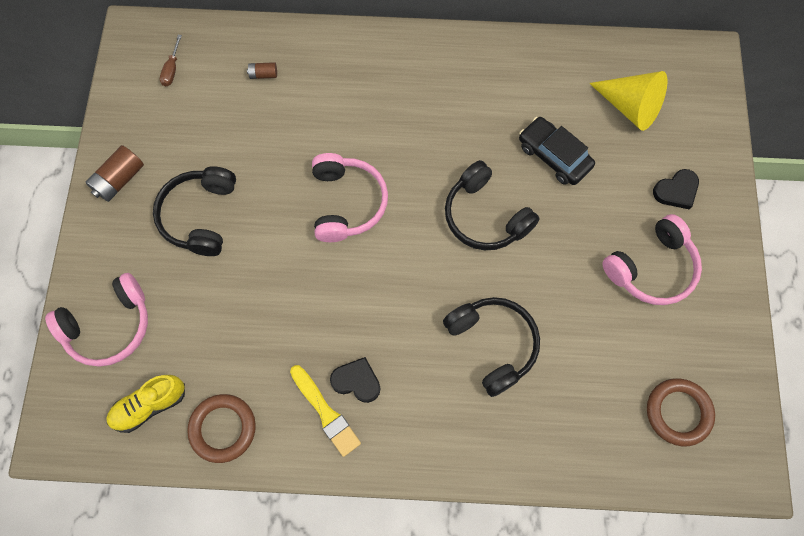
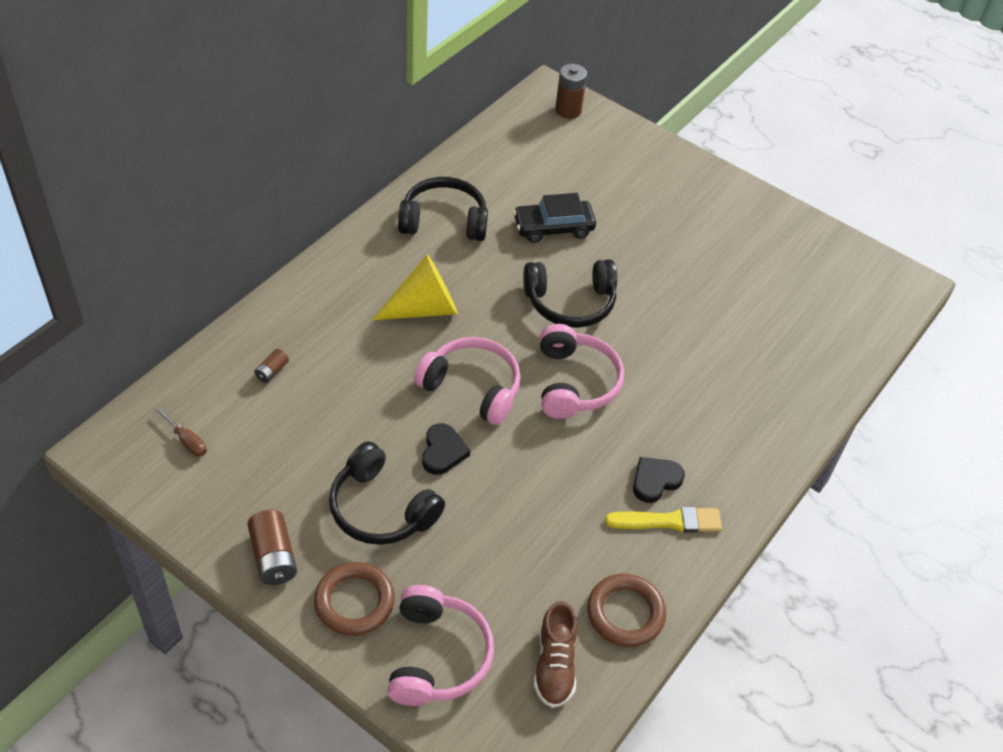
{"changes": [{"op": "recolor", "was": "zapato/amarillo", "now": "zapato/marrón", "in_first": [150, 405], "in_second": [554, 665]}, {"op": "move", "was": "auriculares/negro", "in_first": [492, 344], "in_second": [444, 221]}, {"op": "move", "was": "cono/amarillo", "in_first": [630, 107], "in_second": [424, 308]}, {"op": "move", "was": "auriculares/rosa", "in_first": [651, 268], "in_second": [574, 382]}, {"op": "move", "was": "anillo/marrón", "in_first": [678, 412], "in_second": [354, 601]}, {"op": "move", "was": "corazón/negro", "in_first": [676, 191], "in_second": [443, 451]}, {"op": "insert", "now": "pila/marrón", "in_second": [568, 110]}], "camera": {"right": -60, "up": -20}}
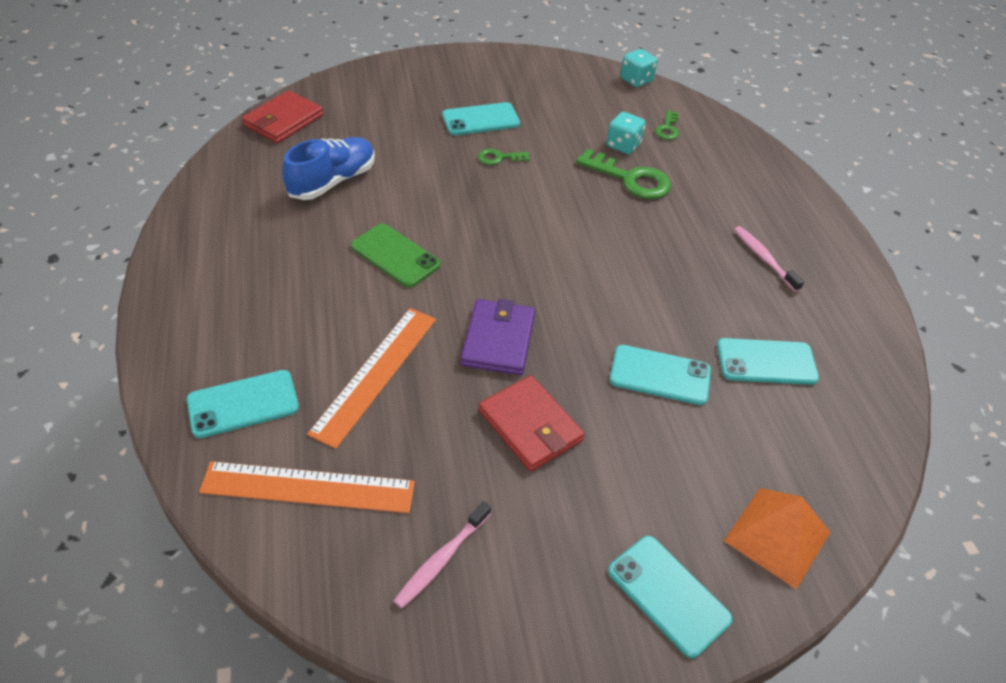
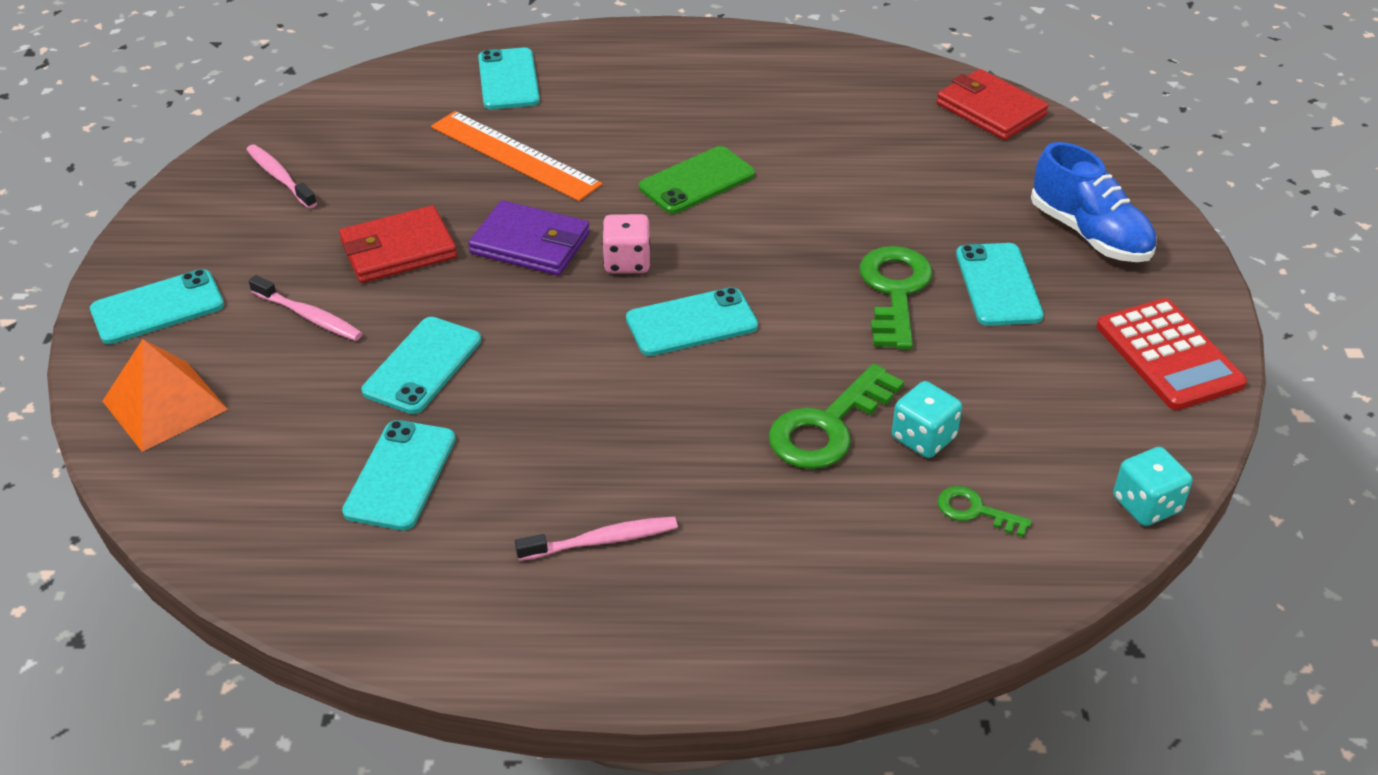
{"changes": [{"op": "delete", "was": "regla/naranja", "in_first": [308, 487]}, {"op": "move", "was": "zapato/azul", "in_first": [332, 181], "in_second": [1089, 234]}, {"op": "resize", "was": "llave/verde", "in_first": [499, 158], "in_second": [895, 291], "ratio": 1.88}, {"op": "insert", "now": "cepillo de dientes/rosa", "in_second": [308, 316]}, {"op": "insert", "now": "dado/rosa", "in_second": [627, 262]}, {"op": "insert", "now": "móvil/turquesa", "in_second": [691, 323]}, {"op": "insert", "now": "calculadora/rojo", "in_second": [1168, 355]}], "camera": {"right": 105, "up": -5}}
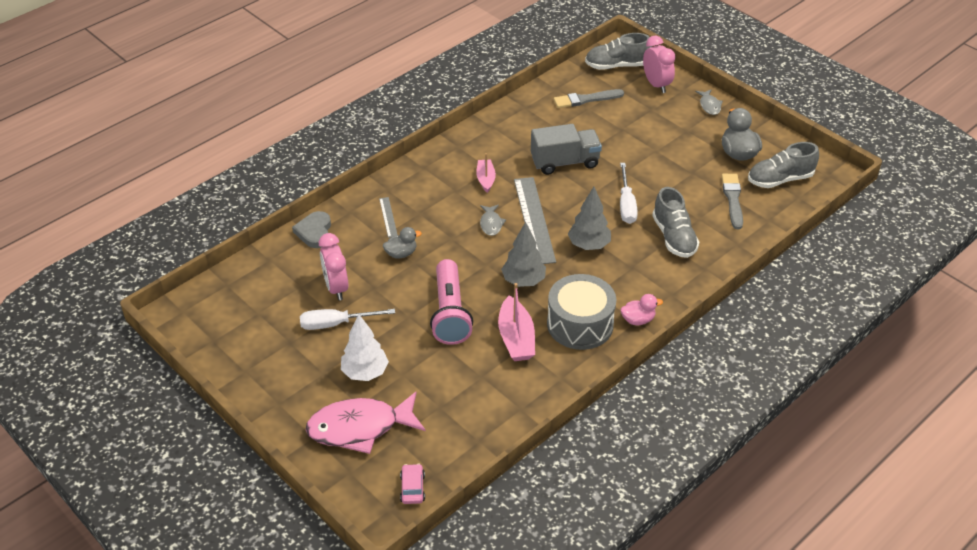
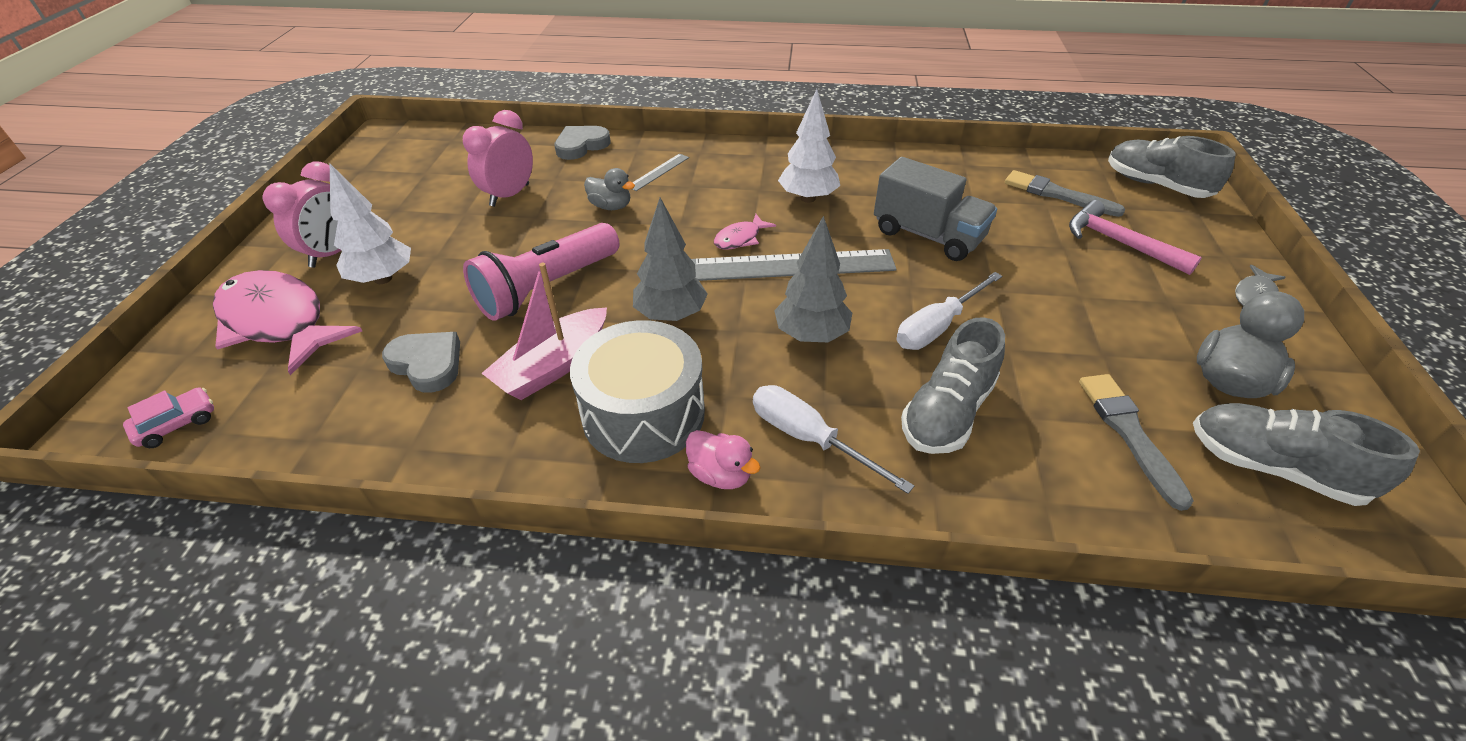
{"changes": [{"op": "move", "was": "destornillador/blanco", "in_first": [336, 324], "in_second": [809, 438]}, {"op": "replace", "was": "barco/rosa", "now": "árbol/blanco", "in_first": [485, 179], "in_second": [807, 198]}, {"op": "recolor", "was": "pez/gris", "now": "pez/rosa", "in_first": [491, 224], "in_second": [740, 238]}, {"op": "rotate", "was": "regla/gris", "in_first": [534, 220], "in_second": [792, 265], "clockwise": 45}, {"op": "move", "was": "despertador/rosa", "in_first": [656, 85], "in_second": [334, 253]}, {"op": "rotate", "was": "pincel/gris", "in_first": [732, 199], "in_second": [1129, 433], "clockwise": -60}, {"op": "insert", "now": "corazón/gris", "in_second": [427, 364]}, {"op": "insert", "now": "martillo/rosa", "in_second": [1119, 243]}], "camera": {"right": 50, "up": 0}}
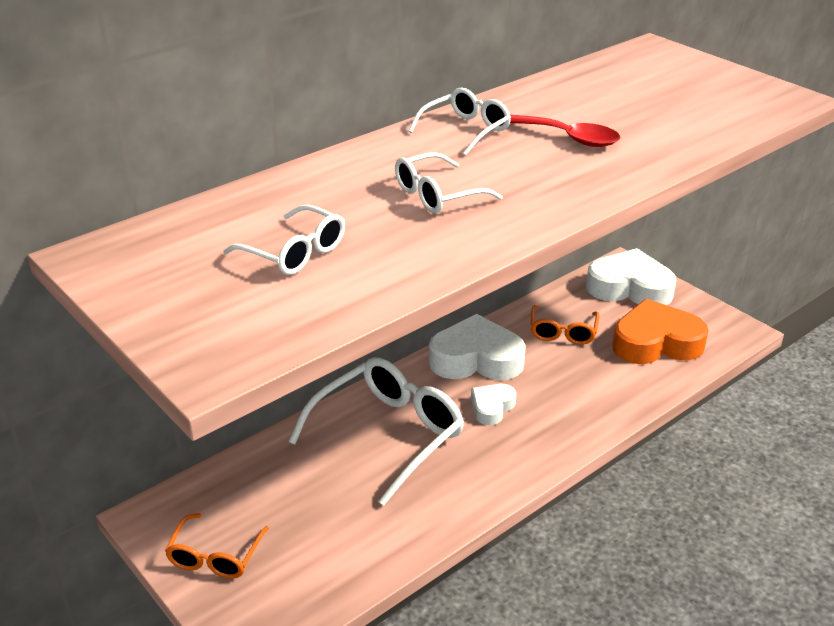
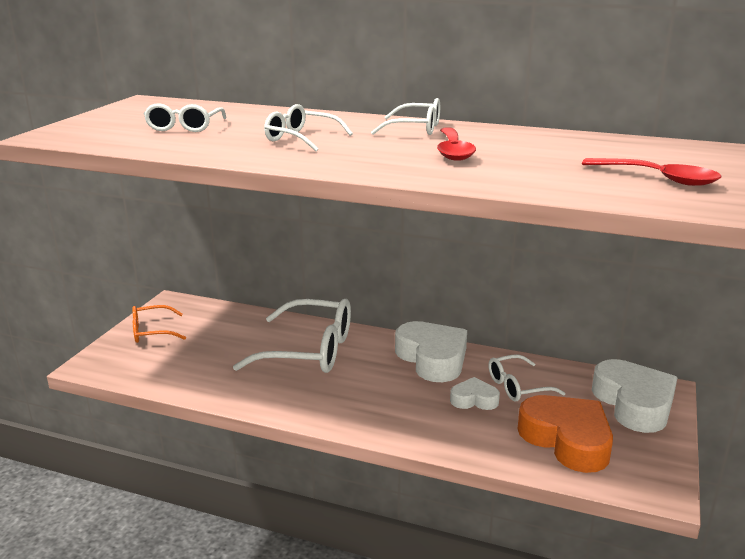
{"changes": [{"op": "move", "was": "corazón/blanco", "in_first": [492, 407], "in_second": [474, 399]}, {"op": "recolor", "was": "gafas/naranja", "now": "gafas/blanco", "in_first": [563, 332], "in_second": [518, 386]}, {"op": "insert", "now": "cuchara/rojo", "in_second": [659, 178]}], "camera": {"right": 60, "up": -10}}
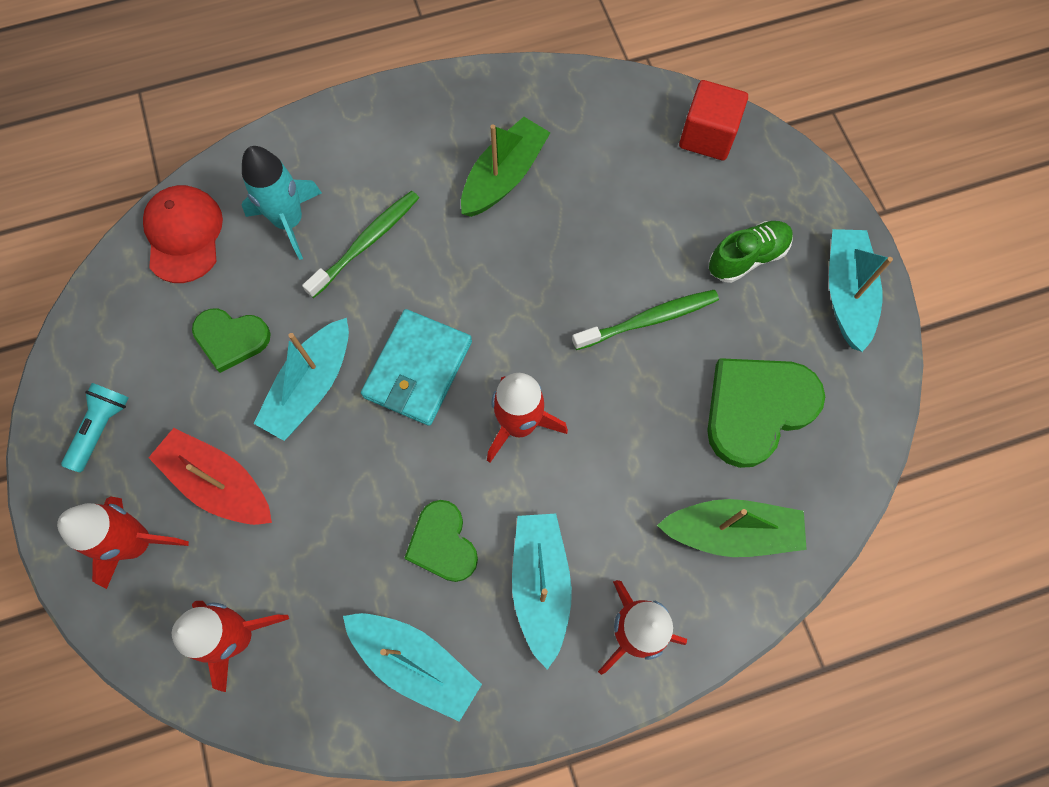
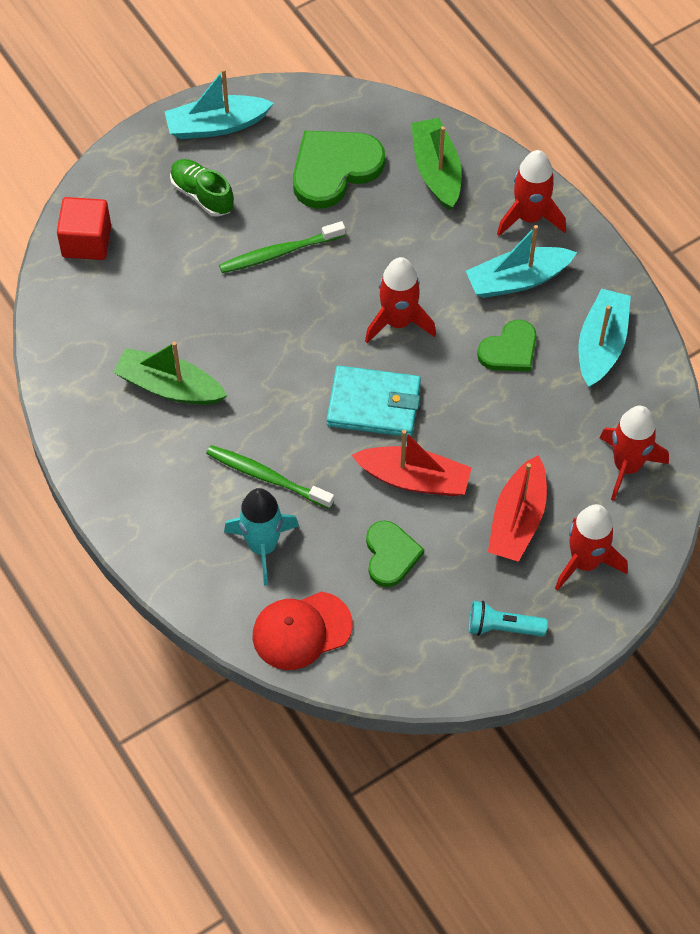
{"changes": [{"op": "recolor", "was": "barco/turquesa", "now": "barco/rojo", "in_first": [311, 387], "in_second": [414, 479]}, {"op": "rotate", "was": "cepillo de dientes/verde", "in_first": [648, 320], "in_second": [280, 253], "clockwise": -75}, {"op": "rotate", "was": "corazón/verde", "in_first": [757, 409], "in_second": [334, 169], "clockwise": 105}], "camera": {"right": -105, "up": -10}}
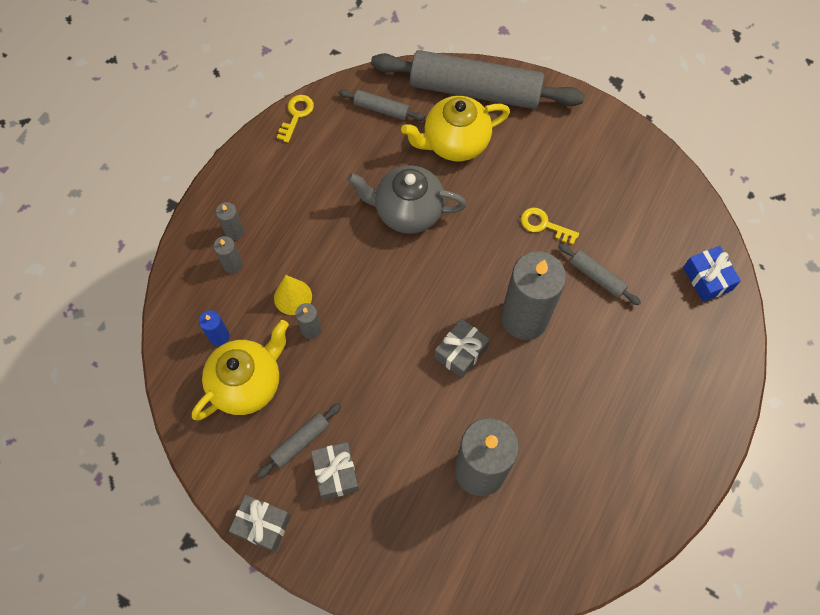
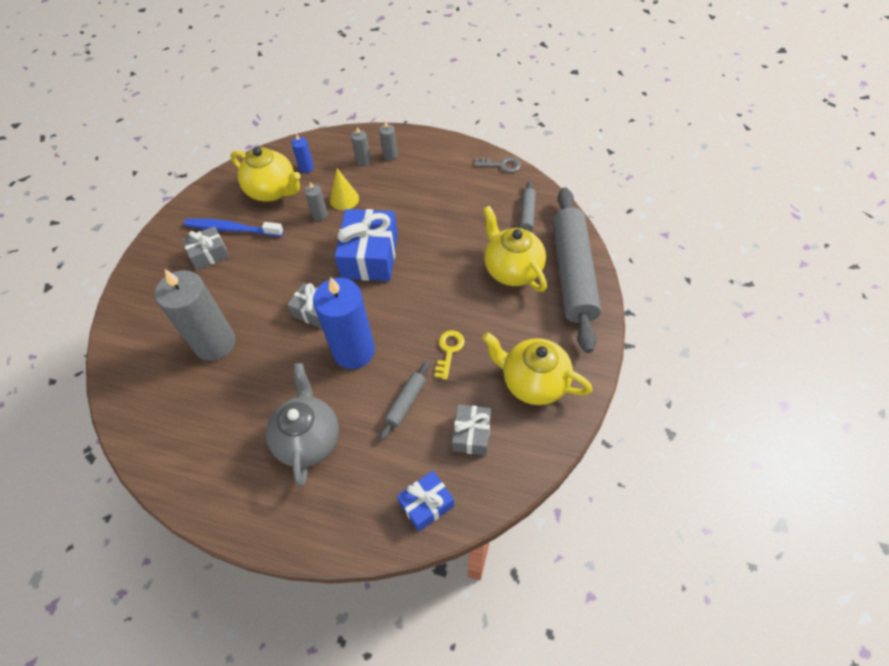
{"changes": [{"op": "move", "was": "regalo/gris", "in_first": [262, 525], "in_second": [471, 434]}, {"op": "replace", "was": "rodillo/gris", "now": "cepillo de dientes/azul", "in_first": [300, 442], "in_second": [232, 229]}, {"op": "recolor", "was": "llave/amarillo", "now": "llave/gris", "in_first": [296, 115], "in_second": [501, 165]}, {"op": "move", "was": "tetera/gris", "in_first": [408, 211], "in_second": [308, 439]}, {"op": "recolor", "was": "vela/gris", "now": "vela/azul", "in_first": [524, 318], "in_second": [354, 351]}, {"op": "insert", "now": "regalo/azul", "in_second": [369, 256]}, {"op": "insert", "now": "tetera/amarillo", "in_second": [533, 382]}], "camera": {"right": 80, "up": -10}}
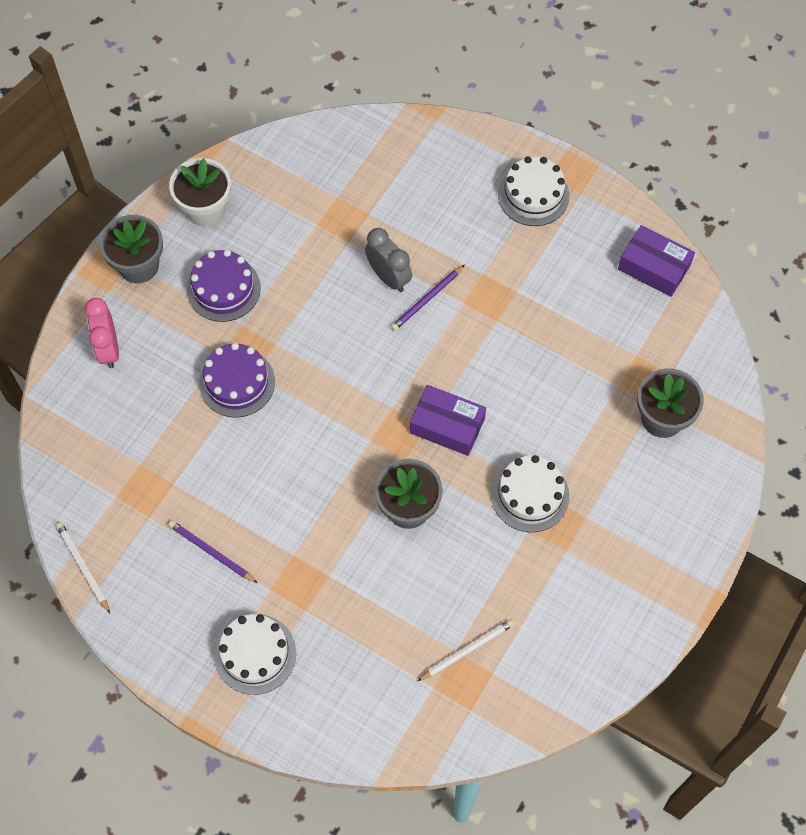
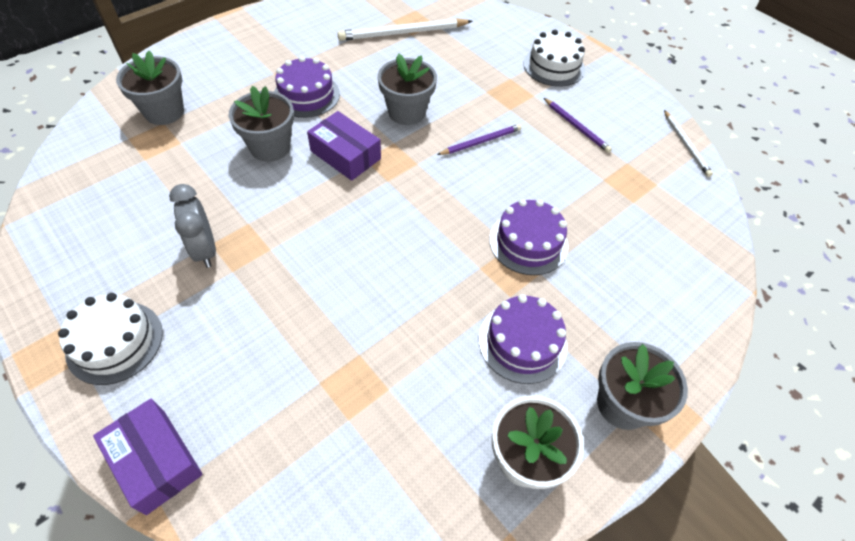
{"changes": [{"op": "delete", "was": "despertador/rosa", "in_first": [109, 349]}, {"op": "move", "was": "despertador/gris", "in_first": [388, 277], "in_second": [205, 250]}, {"op": "move", "was": "lápiz/morado", "in_first": [427, 299], "in_second": [481, 142]}, {"op": "resize", "was": "lápiz/blanco", "in_first": [467, 650], "in_second": [403, 33], "ratio": 1.67}, {"op": "recolor", "was": "tarta/blanco", "now": "tarta/morado", "in_first": [530, 495], "in_second": [306, 95]}, {"op": "move", "was": "caja/morado", "in_first": [654, 267], "in_second": [155, 460]}, {"op": "insert", "now": "maceta/gris", "in_second": [270, 147]}], "camera": {"right": -165, "up": -10}}
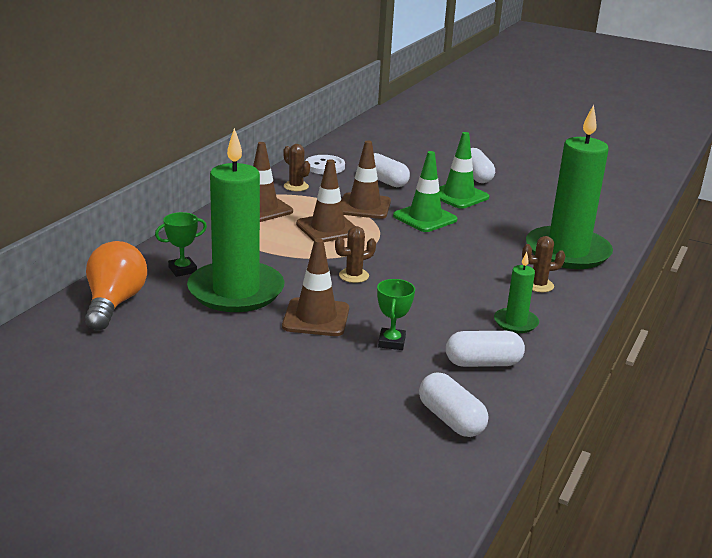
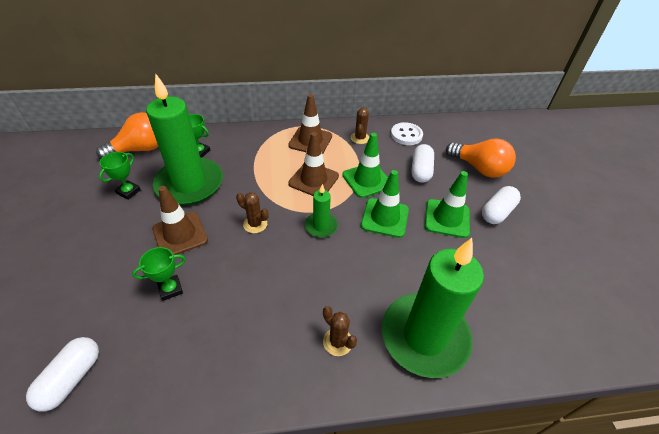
{"changes": [{"op": "recolor", "was": "cono de tráfico/marrón", "now": "cono de tráfico/verde", "in_first": [364, 206], "in_second": [367, 180]}, {"op": "delete", "was": "cápsula/blanco", "in_first": [483, 363]}, {"op": "move", "was": "vela/verde", "in_first": [515, 323], "in_second": [321, 226]}, {"op": "insert", "now": "trofeo/verde", "in_second": [128, 191]}, {"op": "insert", "now": "bombilla/naranja", "in_second": [479, 168]}], "camera": {"right": 55, "up": 20}}
